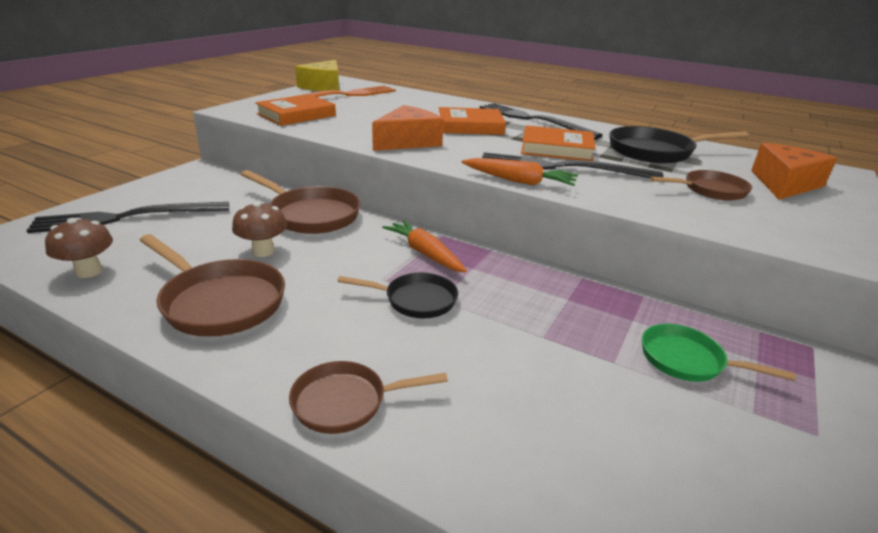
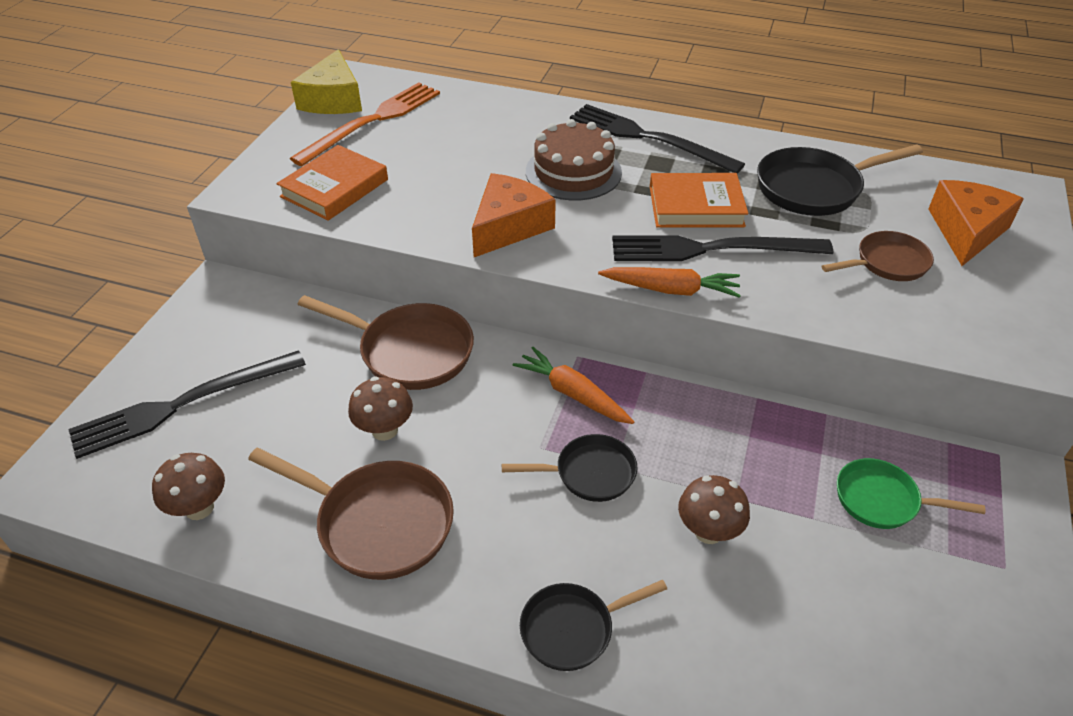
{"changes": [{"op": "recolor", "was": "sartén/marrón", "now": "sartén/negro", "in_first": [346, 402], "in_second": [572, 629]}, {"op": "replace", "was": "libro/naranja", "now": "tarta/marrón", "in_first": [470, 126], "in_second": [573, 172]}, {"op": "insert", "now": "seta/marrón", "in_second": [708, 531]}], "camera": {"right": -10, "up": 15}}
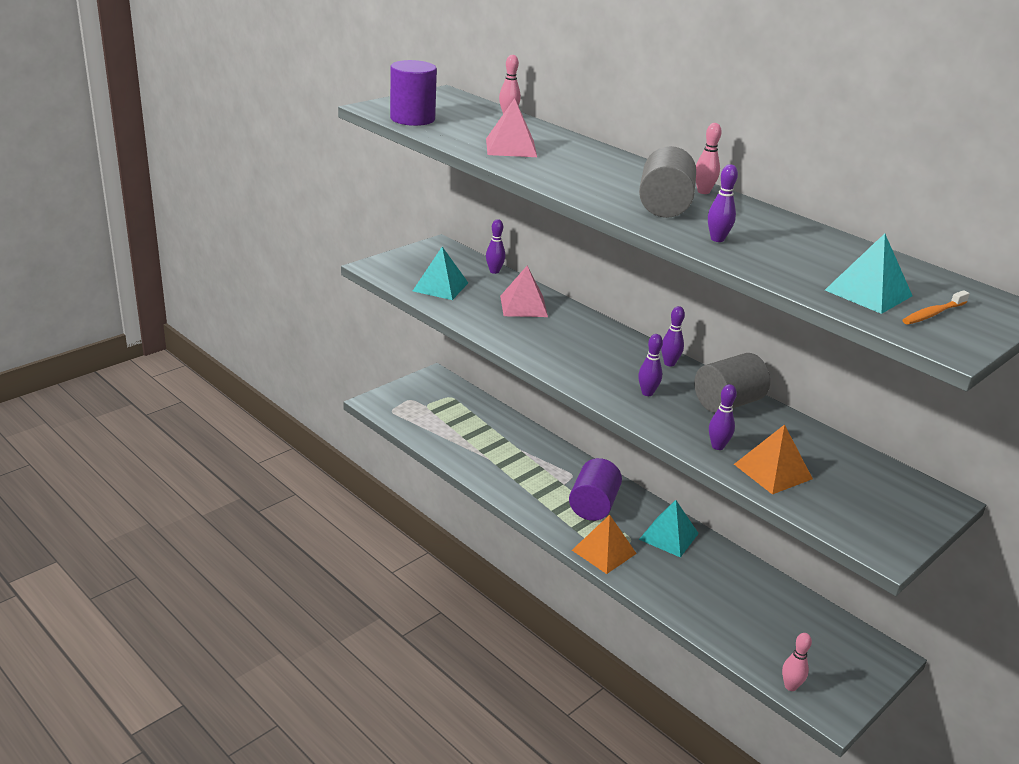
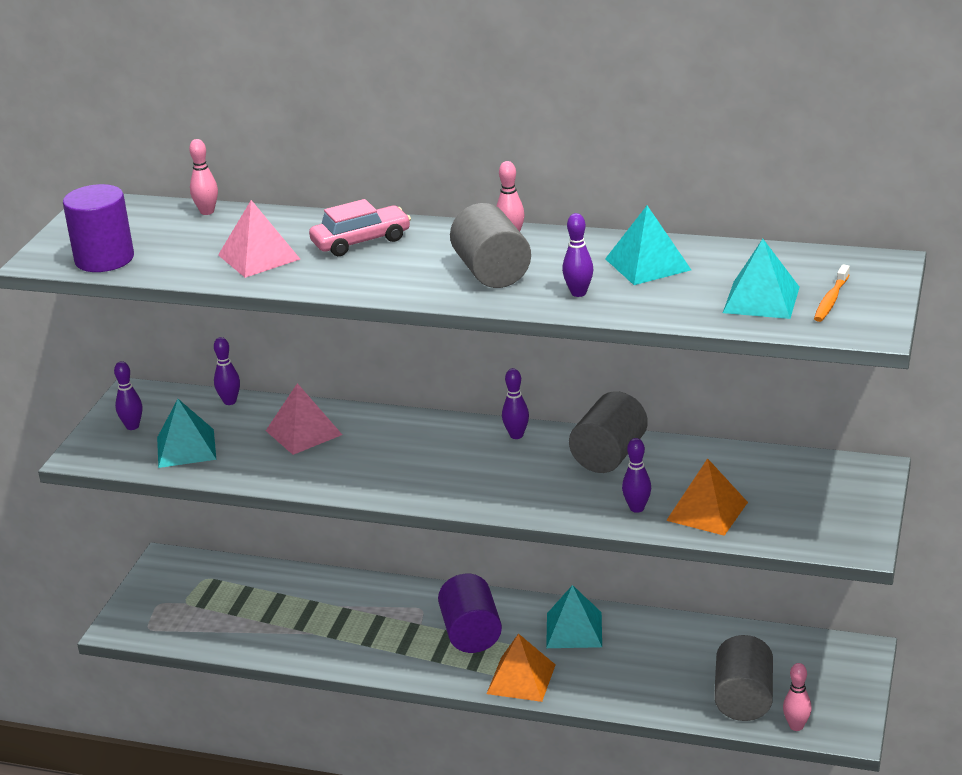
{"changes": [{"op": "move", "was": "bolo/morado", "in_first": [647, 393], "in_second": [132, 426]}, {"op": "insert", "now": "coche/rosa", "in_second": [361, 241]}, {"op": "insert", "now": "pirámide/turquesa", "in_second": [648, 264]}, {"op": "insert", "now": "cilindro/gris", "in_second": [743, 699]}], "camera": {"right": -25, "up": 0}}
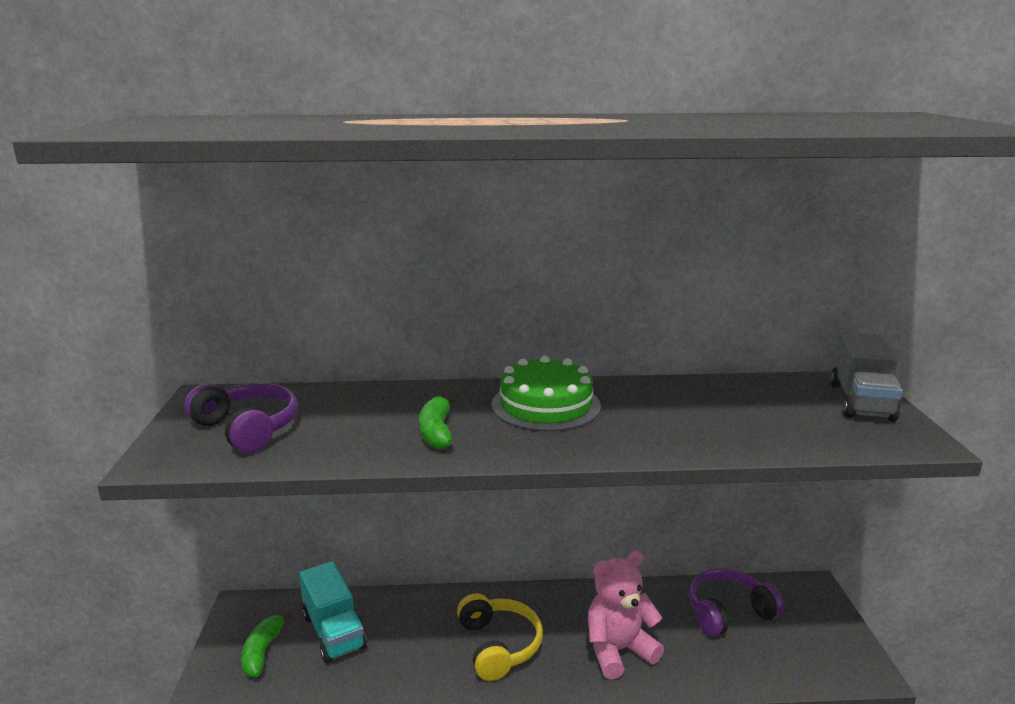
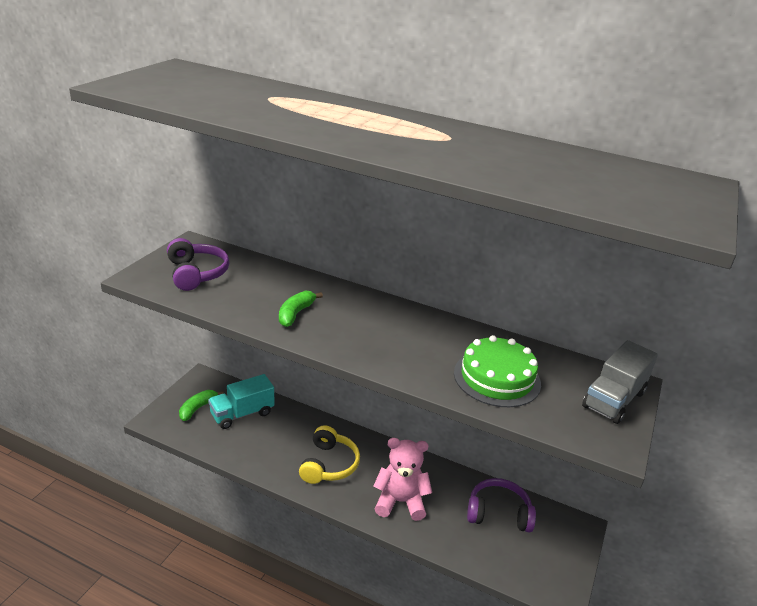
{"changes": [{"op": "rotate", "was": "camión/turquesa", "in_first": [334, 631], "in_second": [242, 414], "clockwise": 60}, {"op": "move", "was": "tarta/verde", "in_first": [545, 405], "in_second": [497, 378]}], "camera": {"right": 25, "up": 10}}
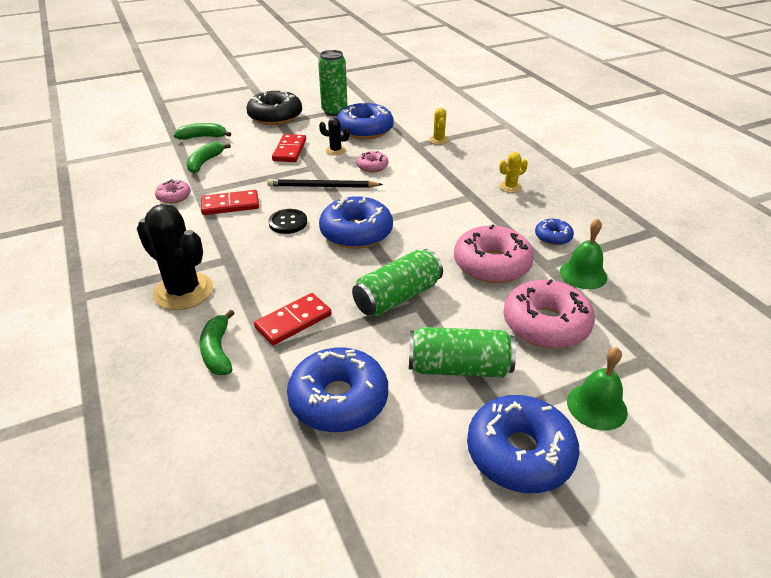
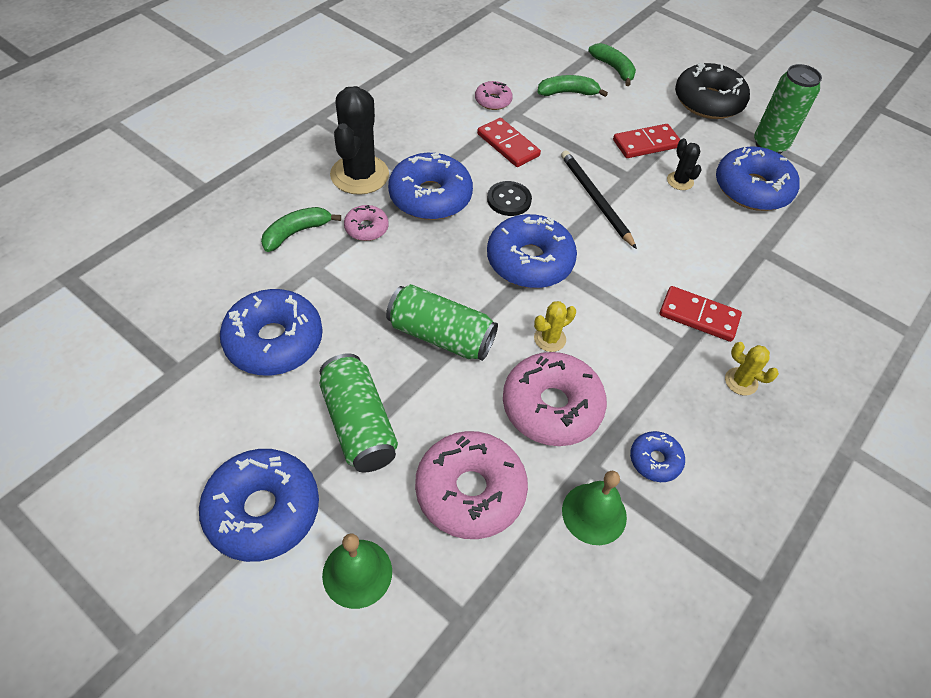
{"changes": [{"op": "move", "was": "ficha de dominó/rojo", "in_first": [293, 321], "in_second": [699, 316]}, {"op": "move", "was": "rosquilla/rosa", "in_first": [372, 166], "in_second": [366, 228]}, {"op": "move", "was": "cactus/amarillo", "in_first": [438, 140], "in_second": [550, 339]}, {"op": "insert", "now": "rosquilla/azul", "in_second": [430, 197]}], "camera": {"right": 60, "up": 15}}
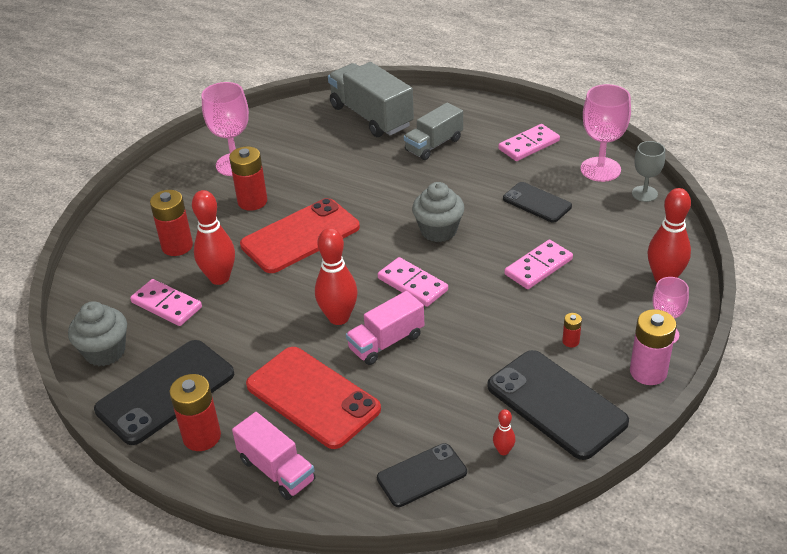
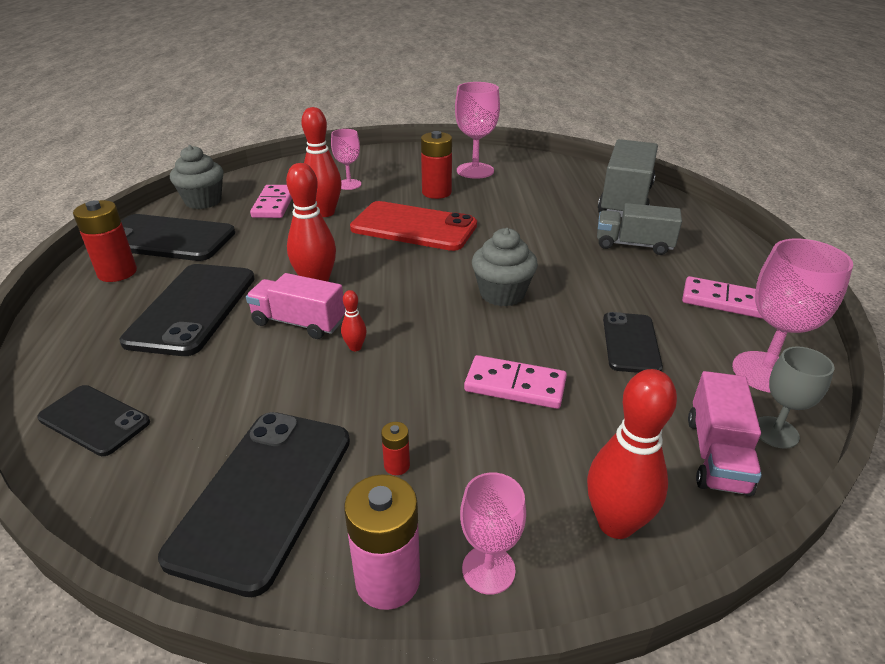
{"changes": [{"op": "replace", "was": "pila/rojo", "now": "copa/rosa", "in_first": [177, 246], "in_second": [349, 184]}, {"op": "move", "was": "camión/rosa", "in_first": [276, 470], "in_second": [716, 454]}, {"op": "recolor", "was": "móvil/rojo", "now": "móvil/negro", "in_first": [313, 397], "in_second": [193, 309]}, {"op": "delete", "was": "ficha de dominó/rosa", "in_first": [412, 284]}, {"op": "move", "was": "bolo/rojo", "in_first": [503, 451], "in_second": [355, 347]}], "camera": {"right": 55, "up": -5}}
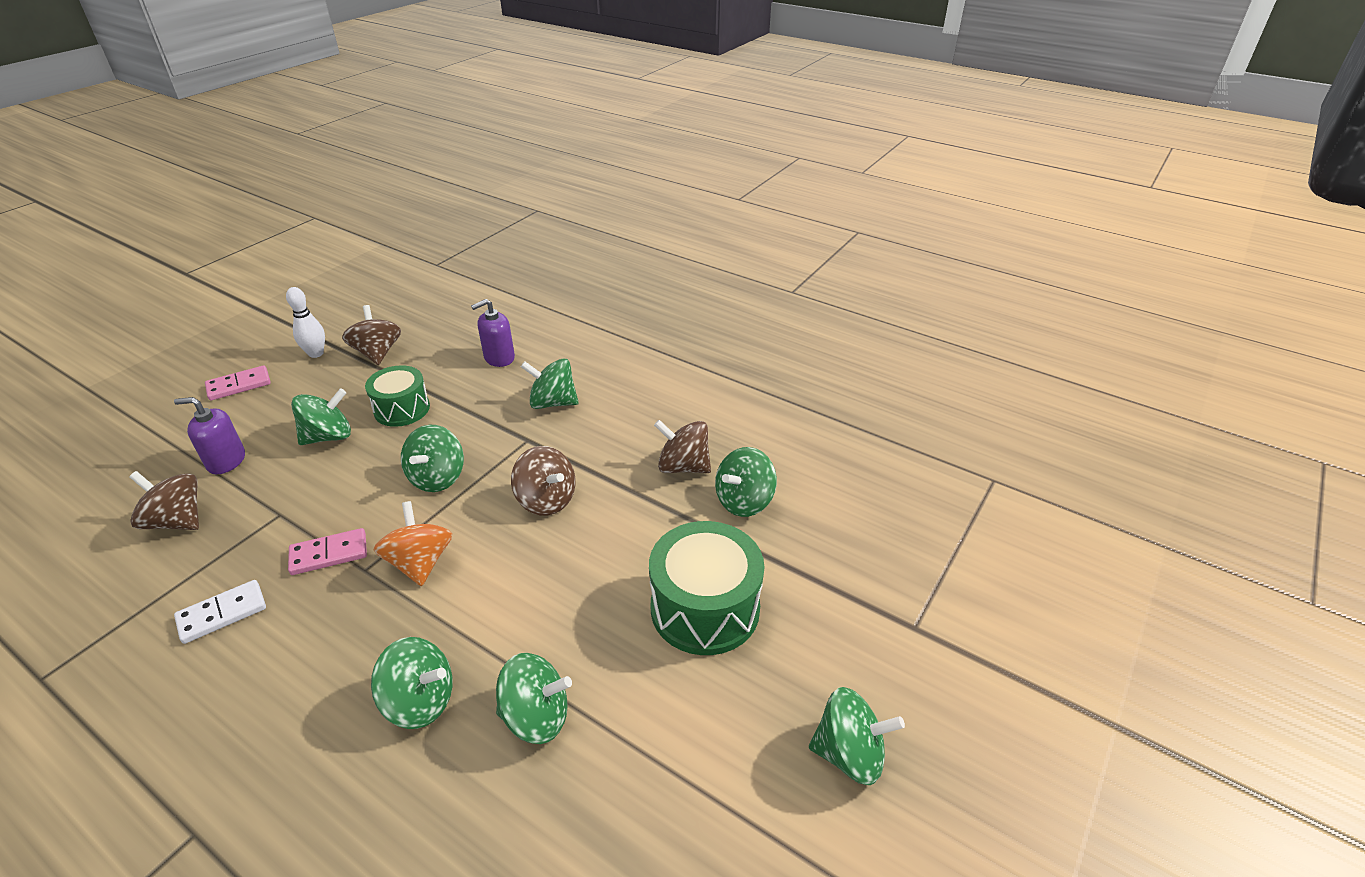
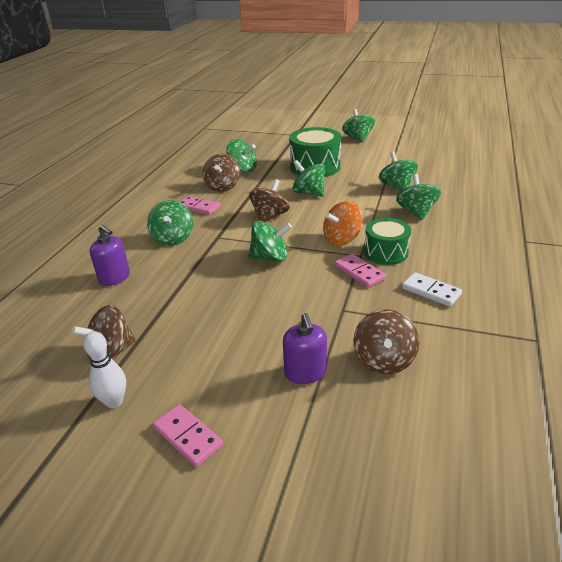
{"changes": [{"op": "move", "was": "peonza/verde", "in_first": [328, 436], "in_second": [309, 193]}, {"op": "move", "was": "tambor/verde", "in_first": [402, 409], "in_second": [386, 252]}, {"op": "insert", "now": "ficha de dominó/rosa", "in_second": [198, 207]}], "camera": {"right": -105, "up": -5}}
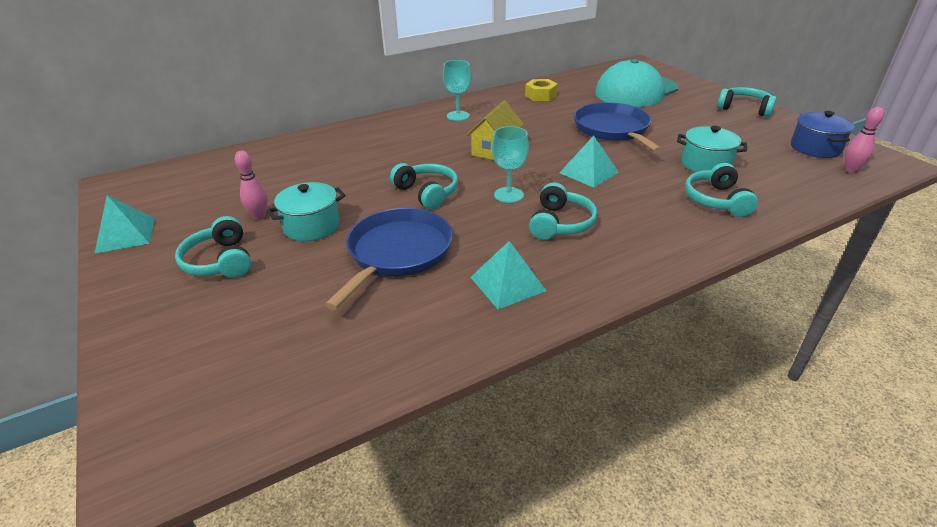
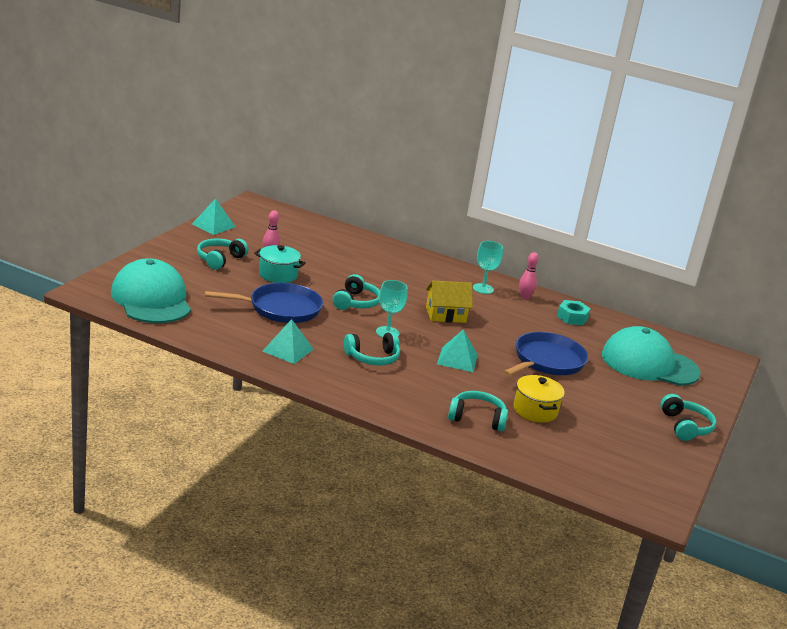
{"changes": [{"op": "recolor", "was": "tuerca/amarillo", "now": "tuerca/turquesa", "in_first": [540, 95], "in_second": [572, 317]}, {"op": "recolor", "was": "olla/turquesa", "now": "olla/amarillo", "in_first": [705, 164], "in_second": [535, 410]}, {"op": "rotate", "was": "auriculares/turquesa", "in_first": [716, 200], "in_second": [477, 418], "clockwise": 45}, {"op": "delete", "was": "olla/azul", "in_first": [815, 148]}, {"op": "move", "was": "bolo/rosa", "in_first": [850, 170], "in_second": [524, 297]}, {"op": "insert", "now": "gorra/turquesa", "in_second": [151, 299]}], "camera": {"right": 50, "up": -10}}
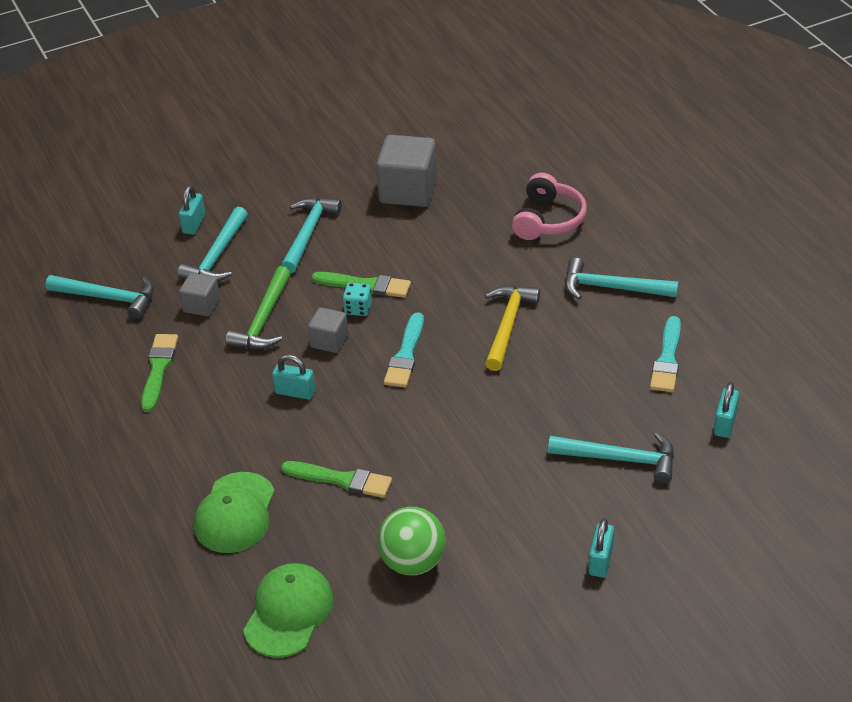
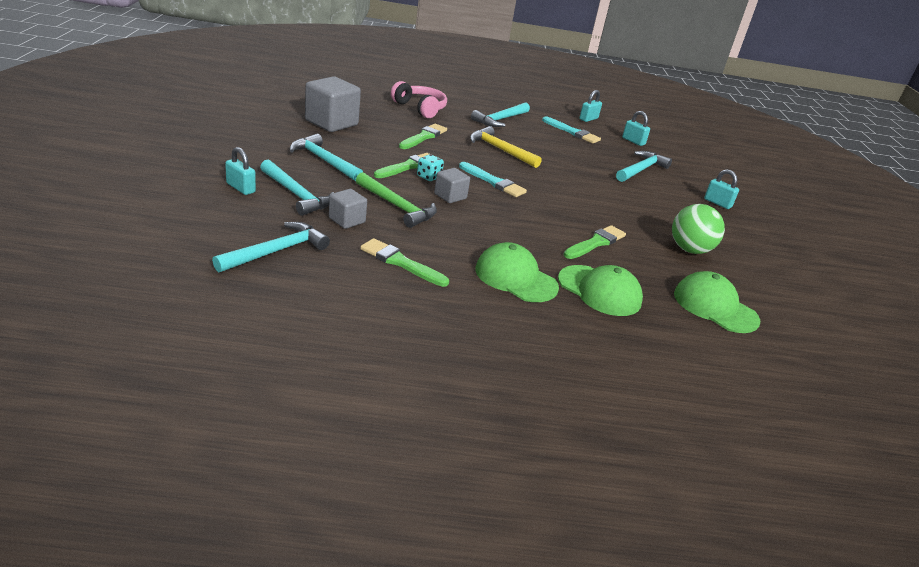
{"changes": [{"op": "move", "was": "candado/turquesa", "in_first": [295, 392], "in_second": [588, 119]}, {"op": "insert", "now": "pincel/verde", "in_second": [424, 137]}, {"op": "insert", "now": "gorra/verde", "in_second": [515, 278]}], "camera": {"right": -70, "up": -10}}
